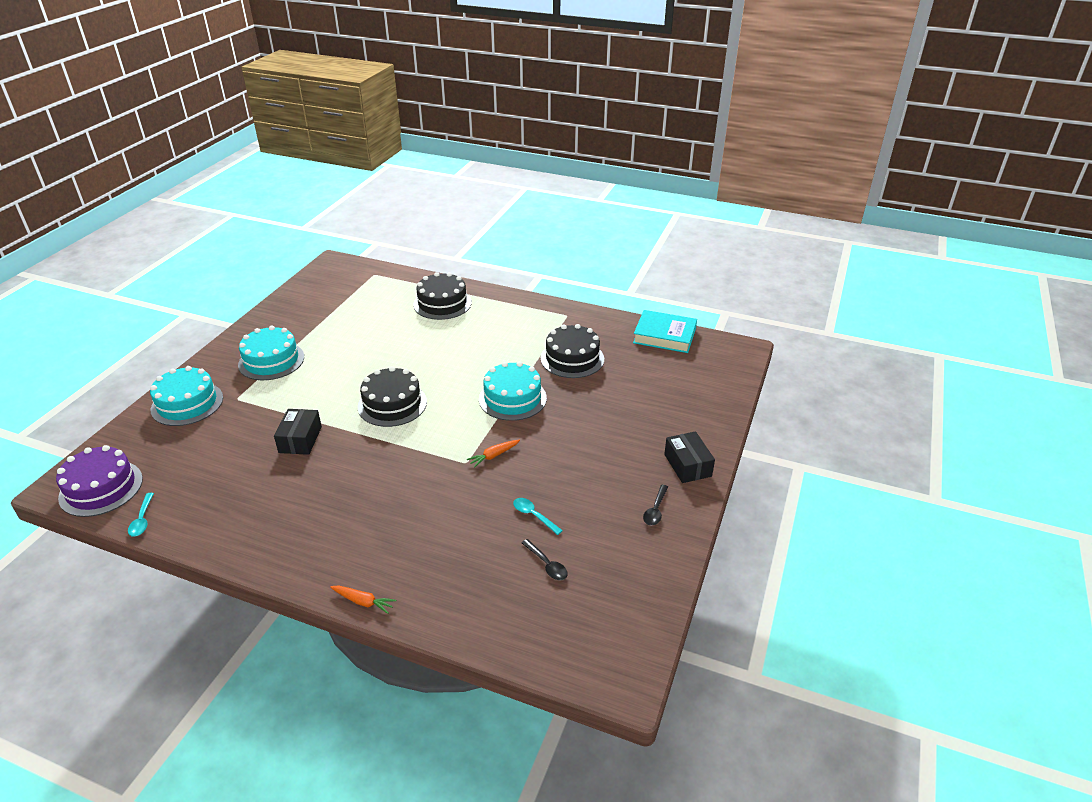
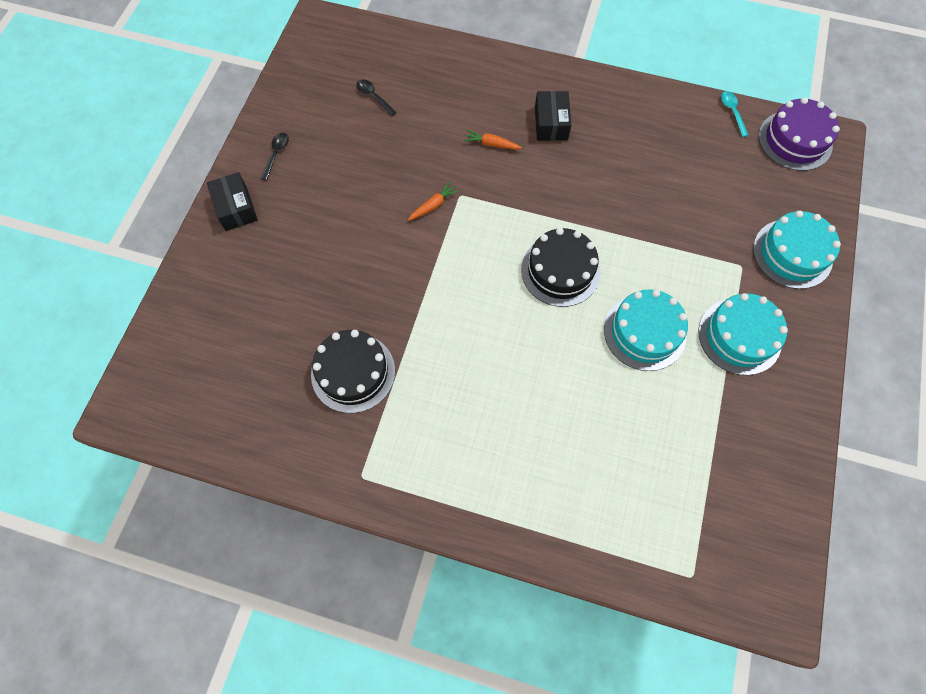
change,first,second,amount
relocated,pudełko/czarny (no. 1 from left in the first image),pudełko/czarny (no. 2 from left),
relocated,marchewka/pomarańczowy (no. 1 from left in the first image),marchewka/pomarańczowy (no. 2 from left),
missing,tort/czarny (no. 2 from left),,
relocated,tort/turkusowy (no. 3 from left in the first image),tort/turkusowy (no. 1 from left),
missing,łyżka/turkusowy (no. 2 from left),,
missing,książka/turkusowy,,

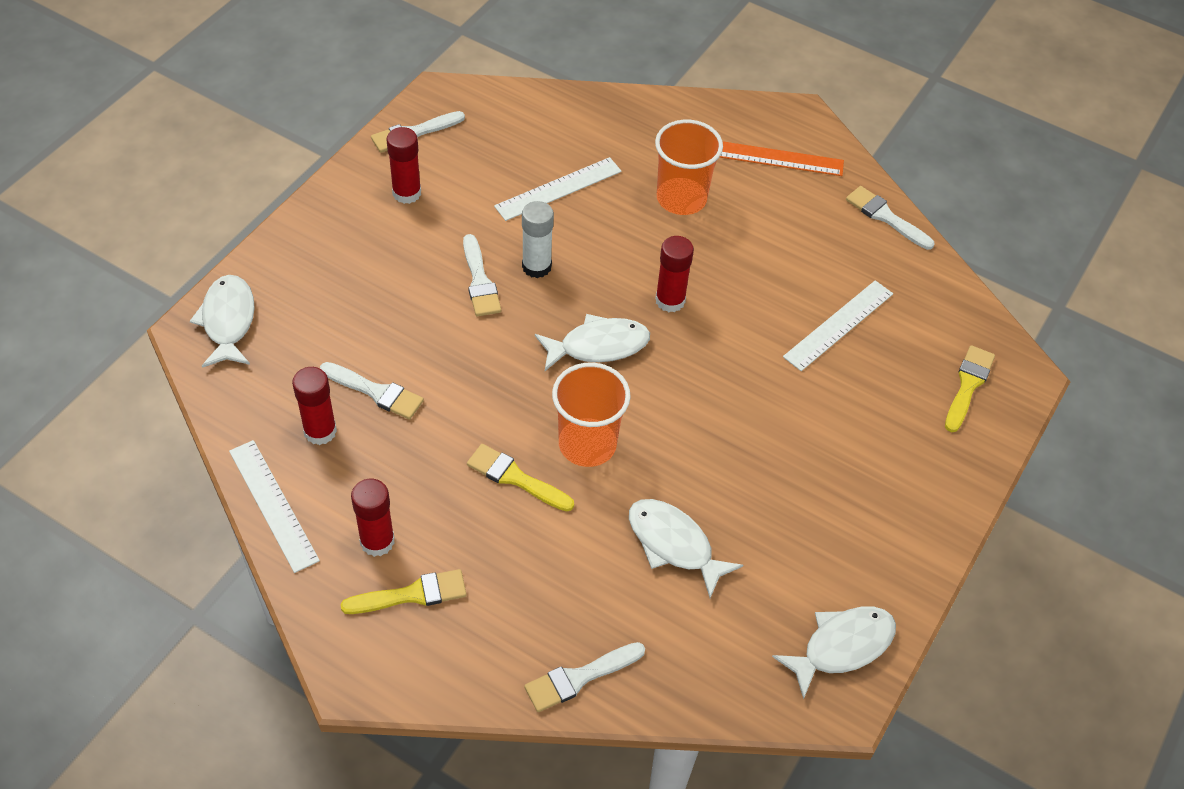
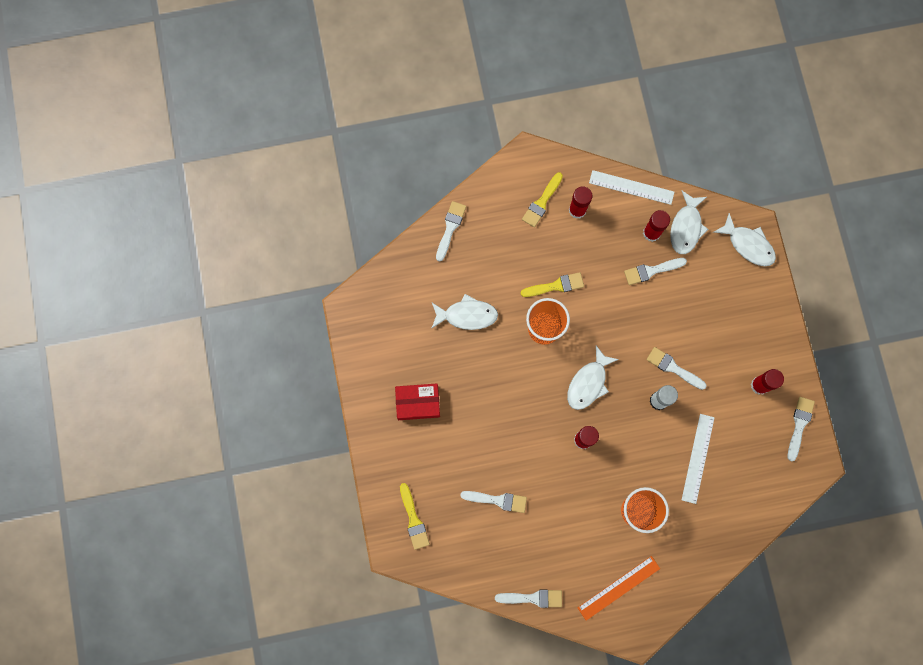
change,first,second,amount
relocated,ryba/biały (no. 4 from left in the first image),ryba/biały (no. 3 from left),
exchanged,linijka/biały (no. 3 from left),pędzel/biały (no. 2 from left),
appeared,,pudełko/czerwony,

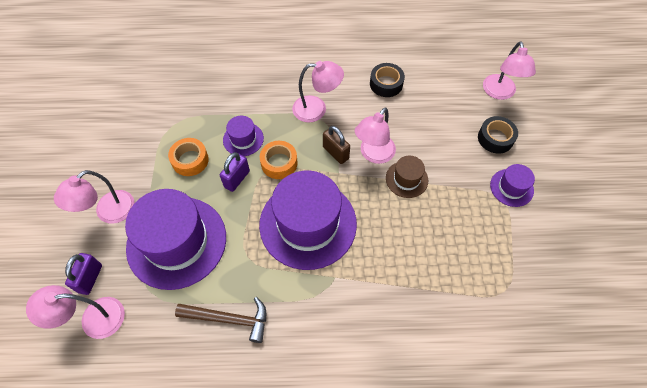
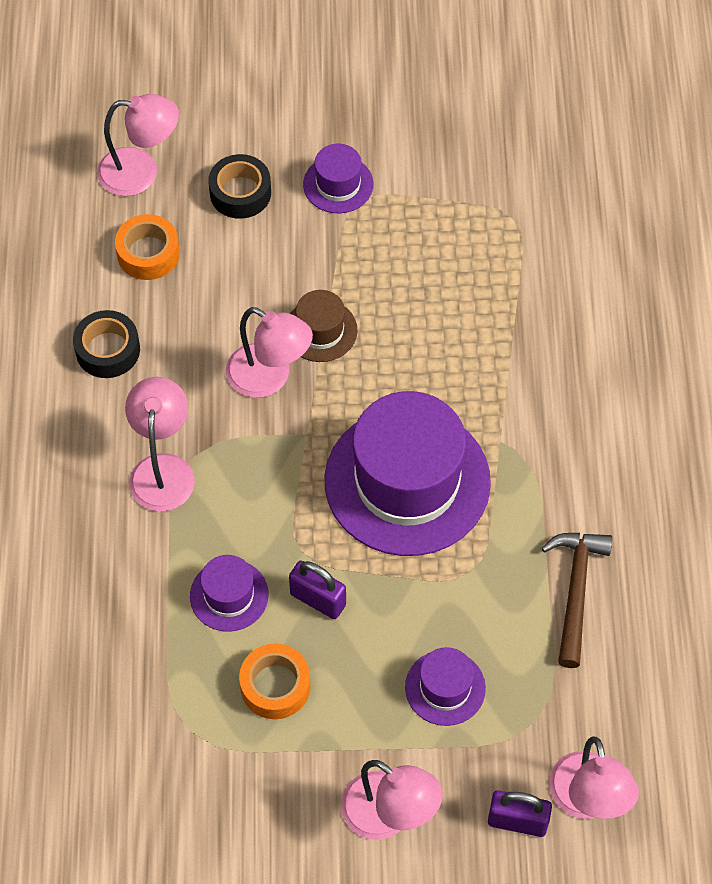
change,first,second,amount
size,kapelusz/fioletowy (no. 1 from left in the first image),kapelusz/fioletowy (no. 4 from left),x0.46
relocated,taśma klejąca/pomarańczowy (no. 2 from left in the first image),taśma klejąca/pomarańczowy (no. 1 from left),
missing,kłódka/brązowy,,

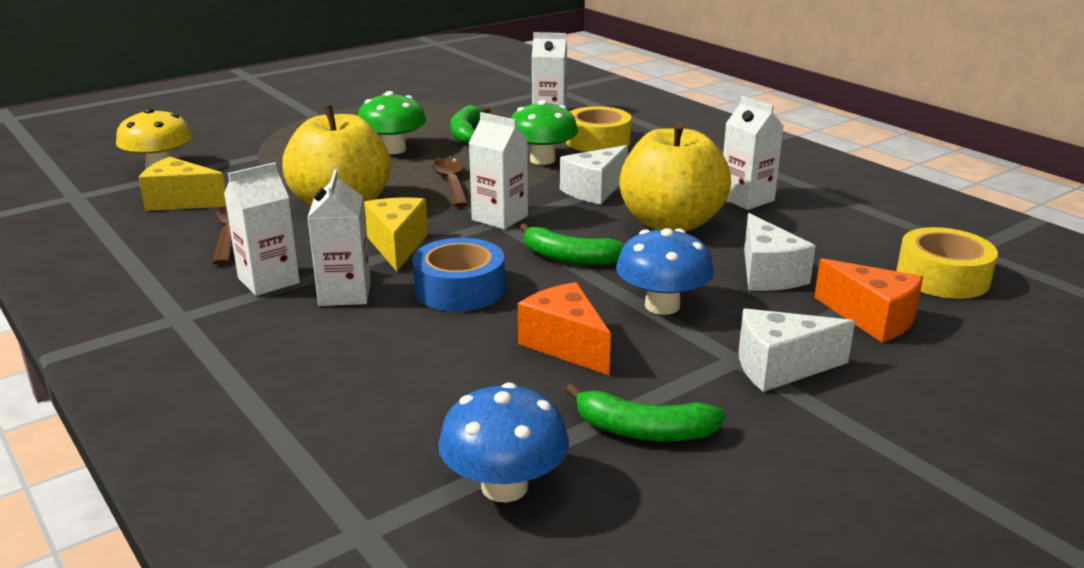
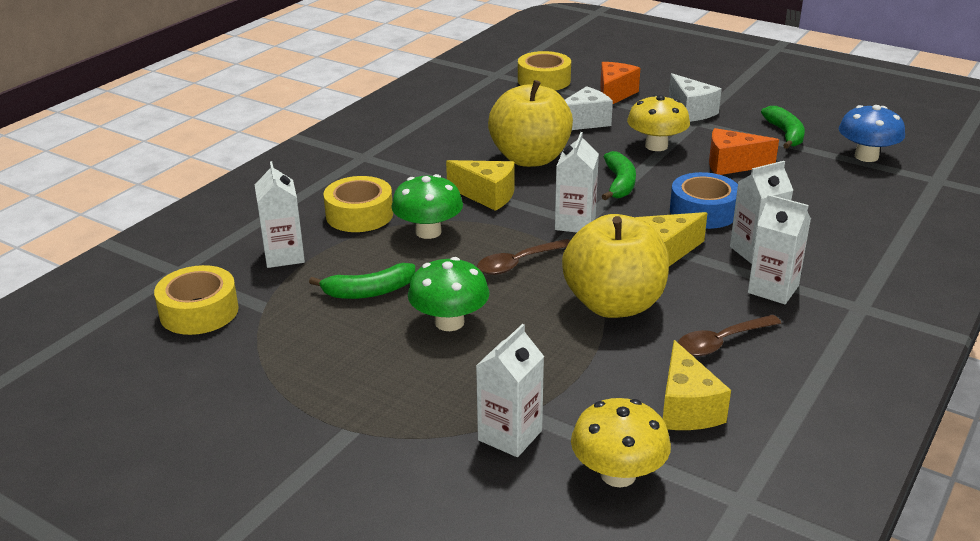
change,first,second,amount
spun,ser/pomarańczowy (no. 1 from left in the first image),ser/pomarańczowy (no. 2 from left),60 degrees clockwise
colour,ser/biały (no. 1 from left),ser/żółty (no. 1 from left),
colour,grzyb/niebieski (no. 2 from left),grzyb/żółty (no. 2 from left),
relocated,karton mleka/biały (no. 5 from left in the first image),karton mleka/biały (no. 2 from left),
appeared,,taśma klejąca/żółty (no. 1 from left),

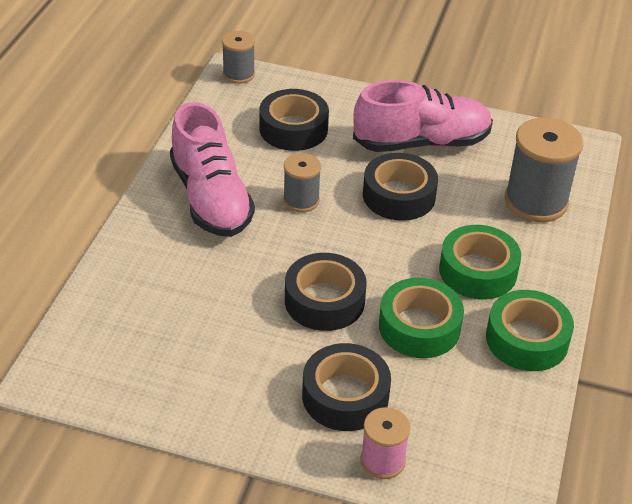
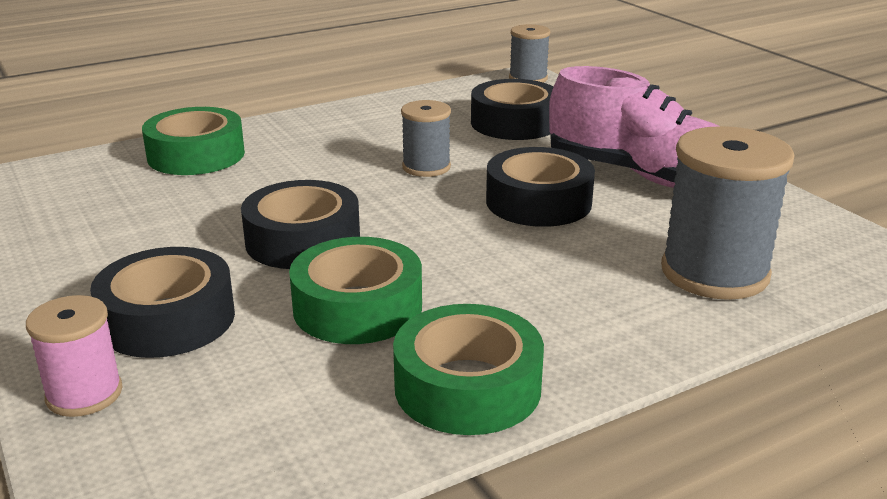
change,first,second,amount
missing,but/różowy (no. 1 from left),,
relocated,taśma klejąca/zielony (no. 2 from left in the first image),taśma klejąca/zielony (no. 1 from left),

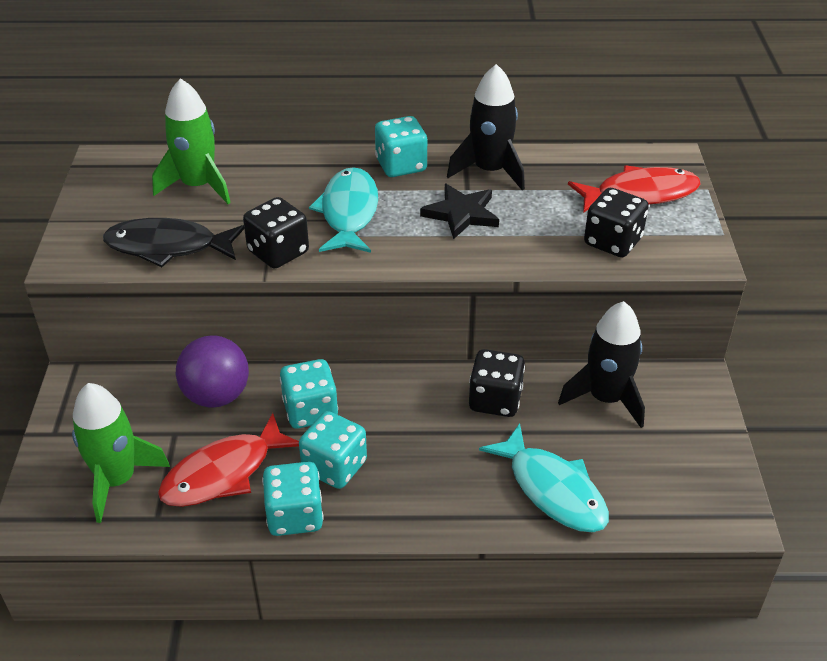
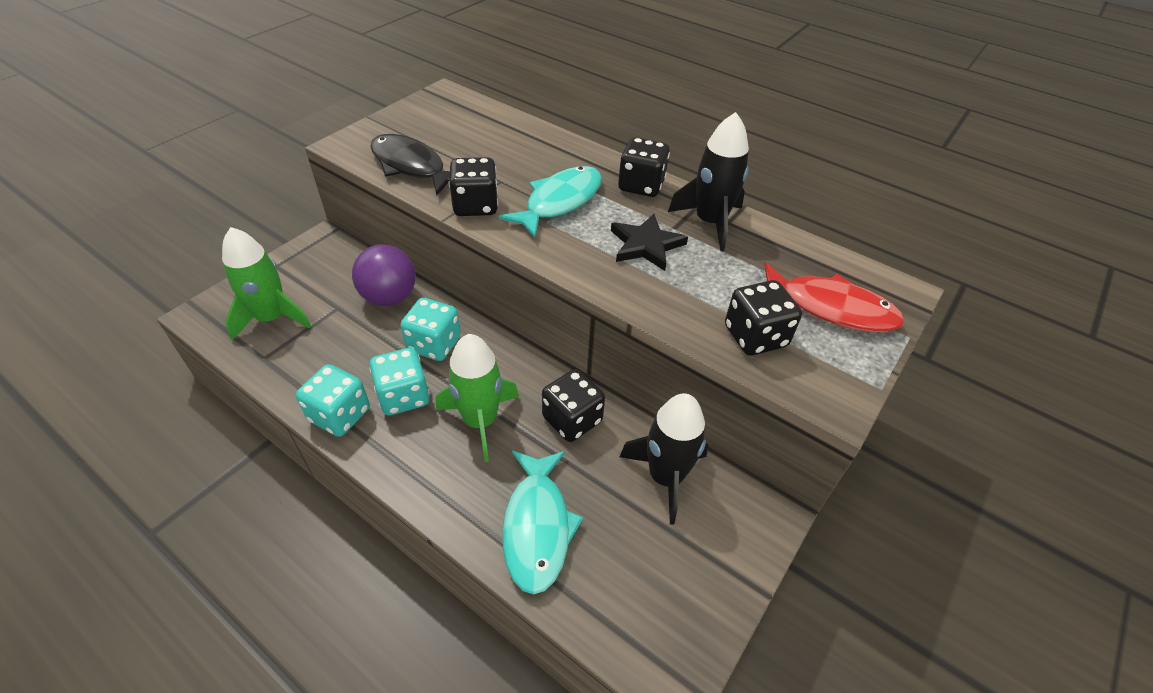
change,first,second,amount
relocated,rakieta/zielony (no. 2 from left),,
missing,ryba/czerwony (no. 1 from left),,
colour,kostka do gry/turkusowy (no. 4 from left),kostka do gry/czarny (no. 3 from left),

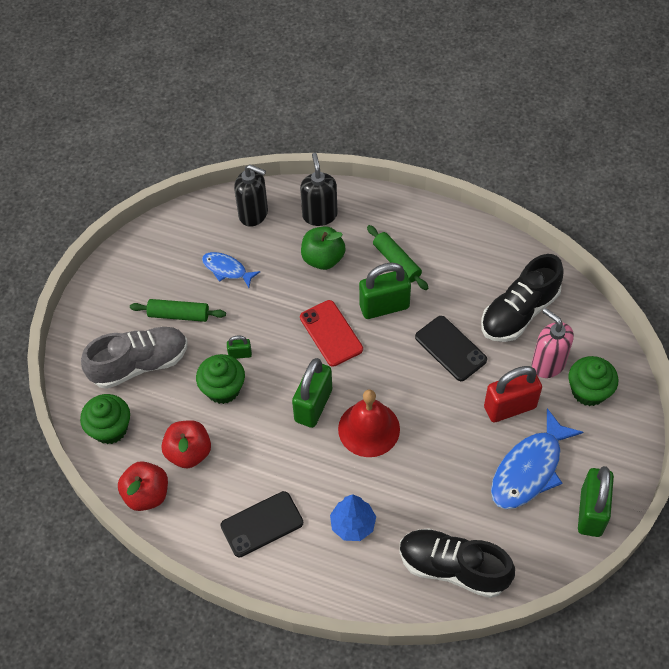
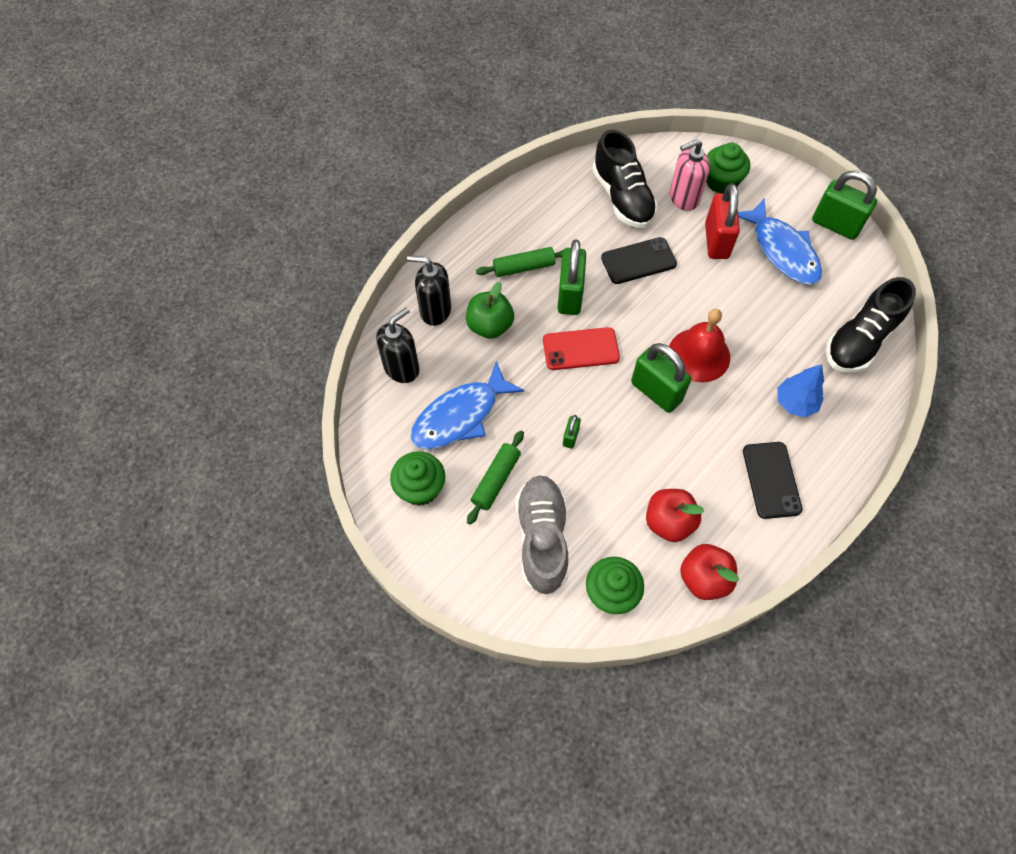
change,first,second,amount
relocated,muffinka/zielony (no. 2 from left in the first image),muffinka/zielony (no. 1 from left),
size,ryba/niebieski (no. 1 from left),,x1.79

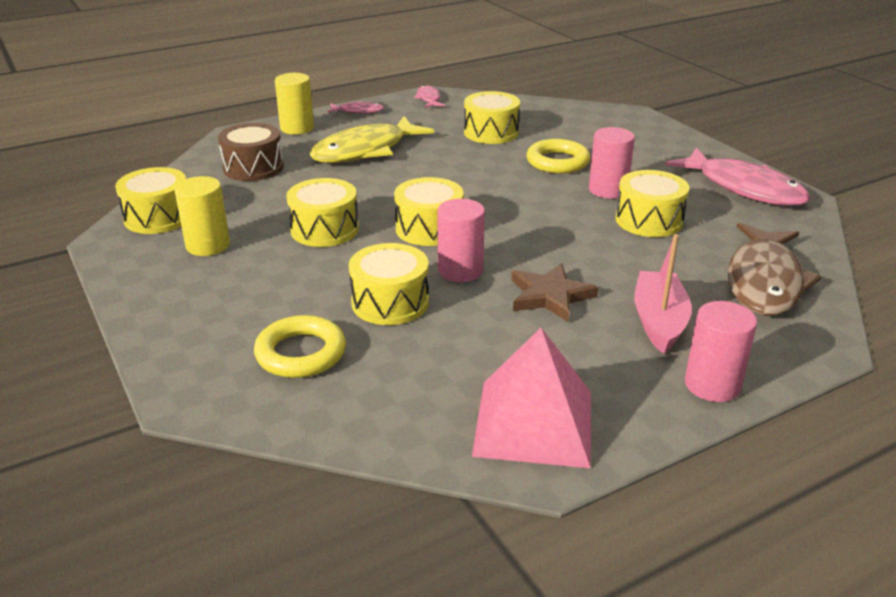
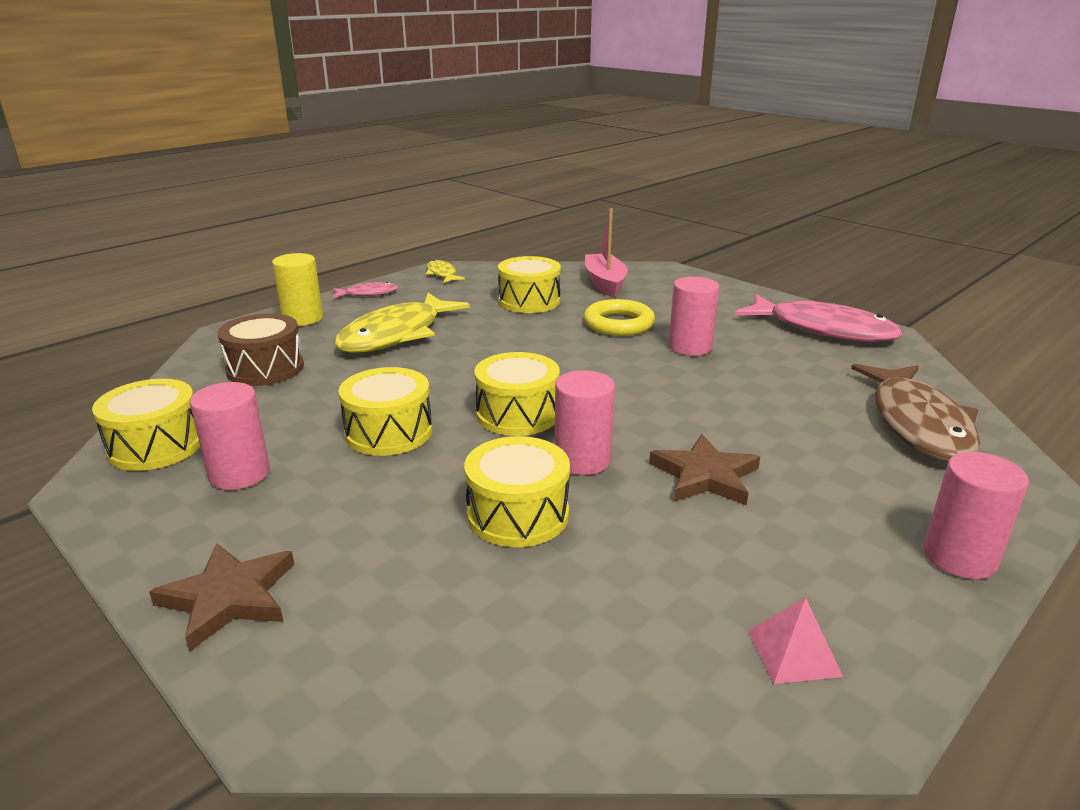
change,first,second,amount
colour,walec/żółty (no. 1 from left),walec/różowy (no. 1 from left),
missing,pierścień/żółty (no. 1 from left),,
colour,ryba/różowy (no. 2 from left),ryba/żółty (no. 2 from left),
size,piramida/różowy,,x0.45
missing,bęben/żółty (no. 6 from left),,
relocated,łódka/różowy,,
appeared,,gwiazda/brązowy (no. 1 from left),

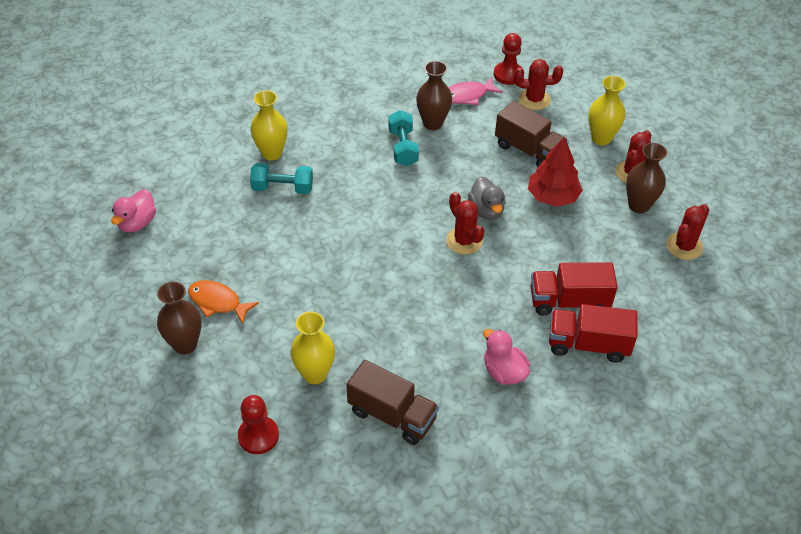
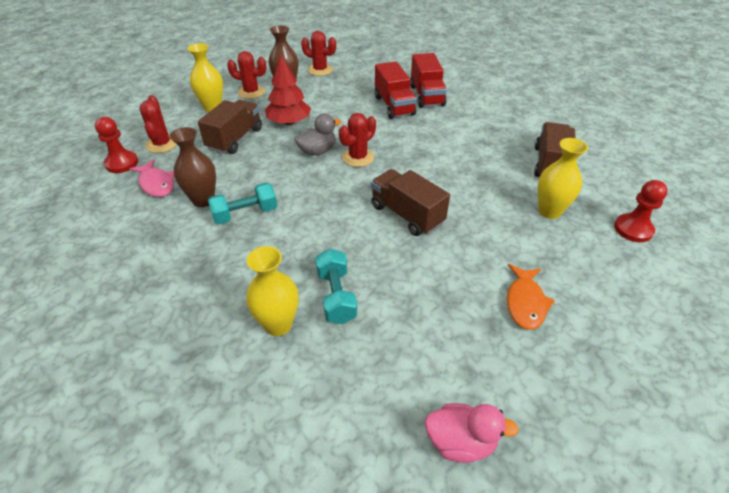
change,first,second,amount
missing,wazon/brązowy (no. 1 from left),,
missing,kaczka/różowy (no. 2 from left),,
appeared,,ciężarówka/brązowy (no. 2 from left),

